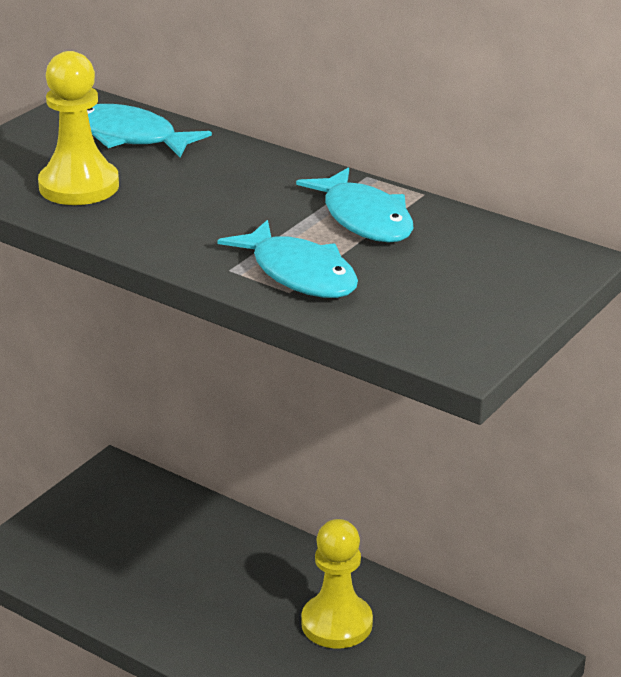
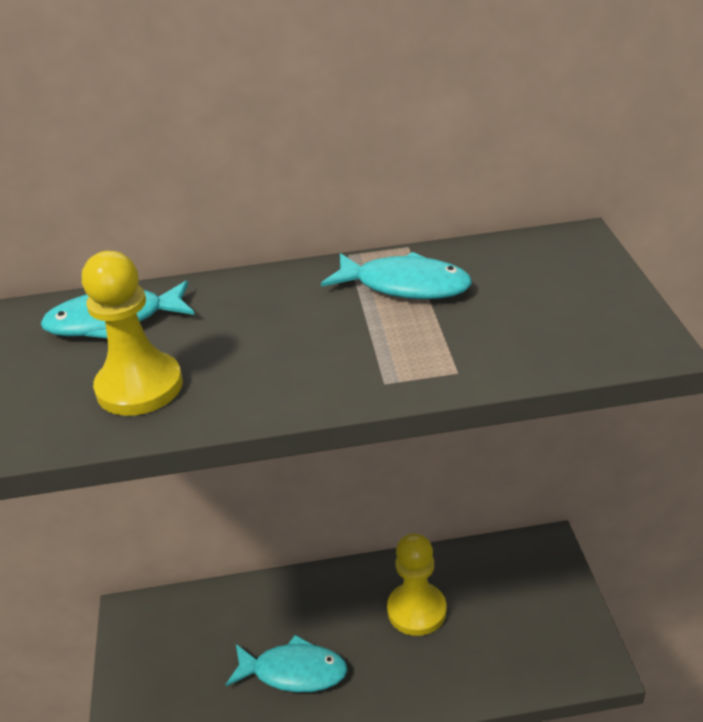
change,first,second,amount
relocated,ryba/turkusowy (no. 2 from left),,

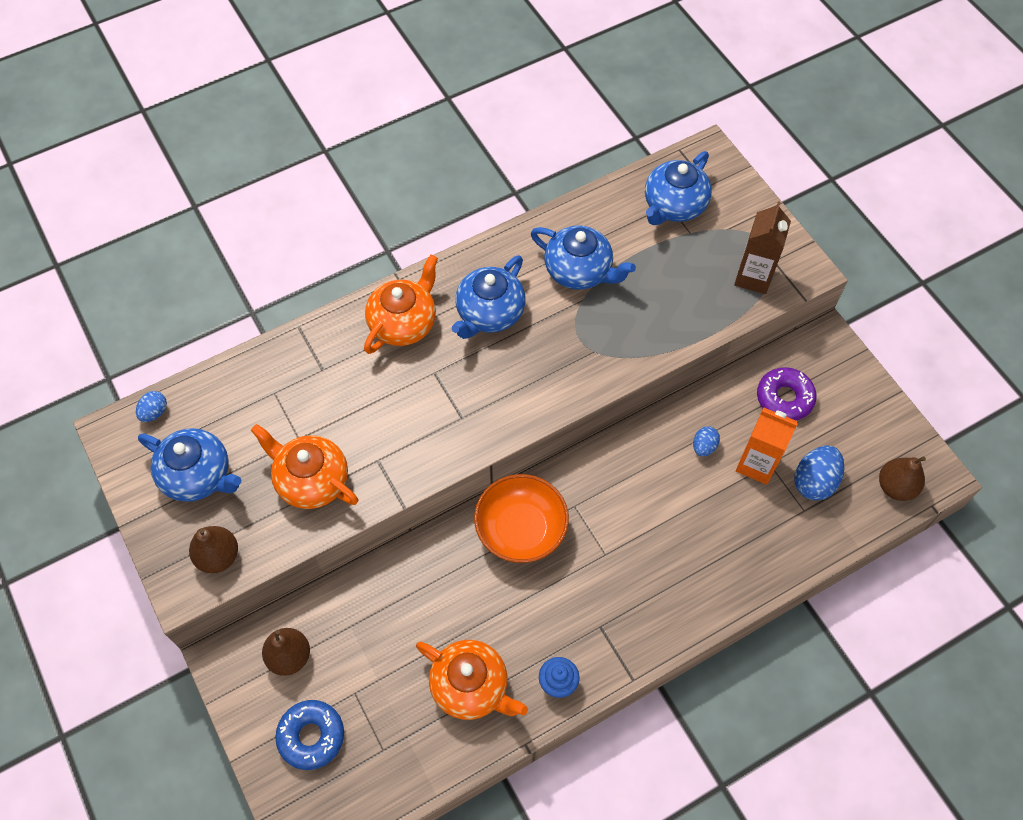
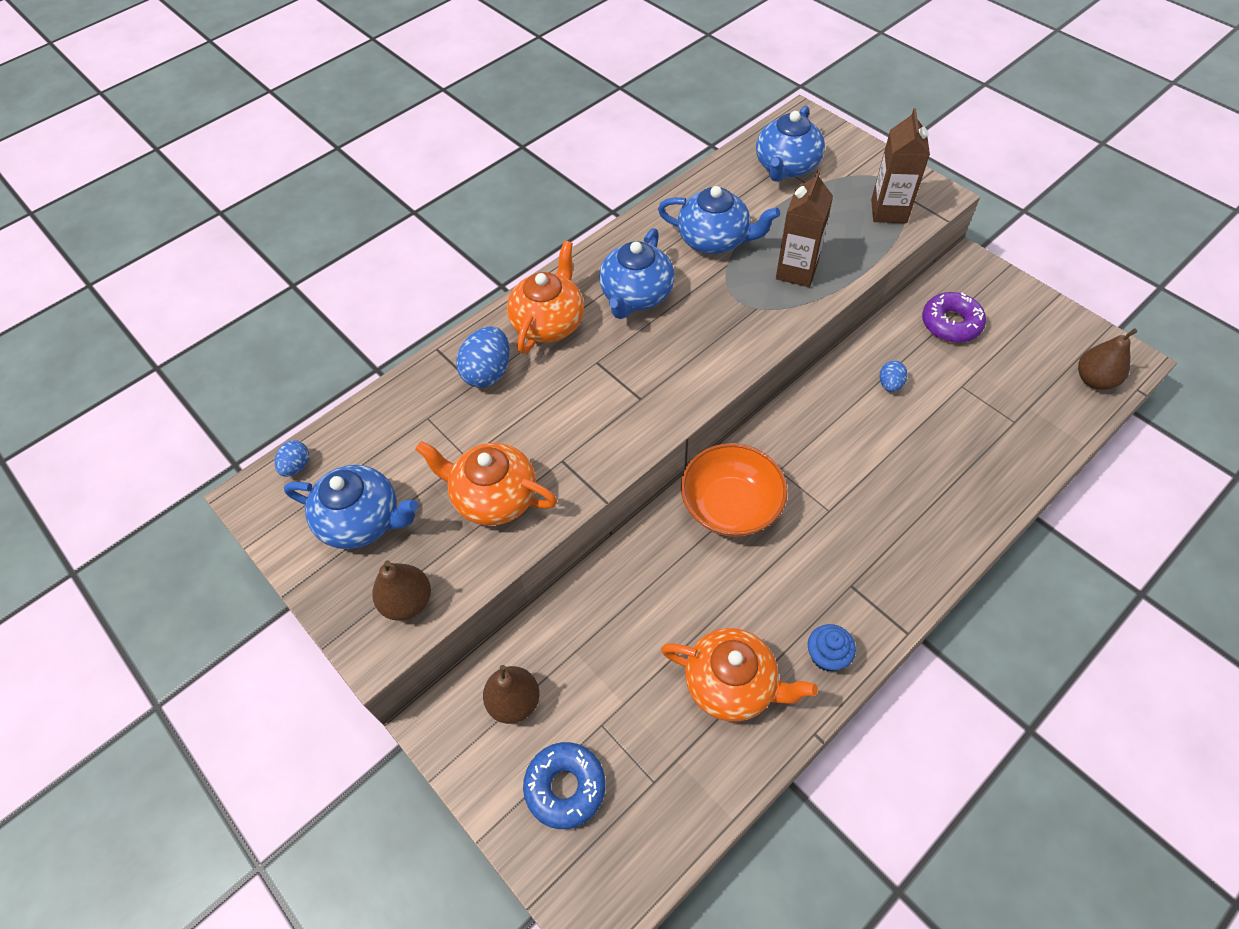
change,first,second,amount
missing,karton mleka/pomarańczowy,,
relocated,jajko/niebieski (no. 3 from left in the first image),jajko/niebieski (no. 2 from left),
appeared,,karton mleka/brązowy (no. 1 from left),

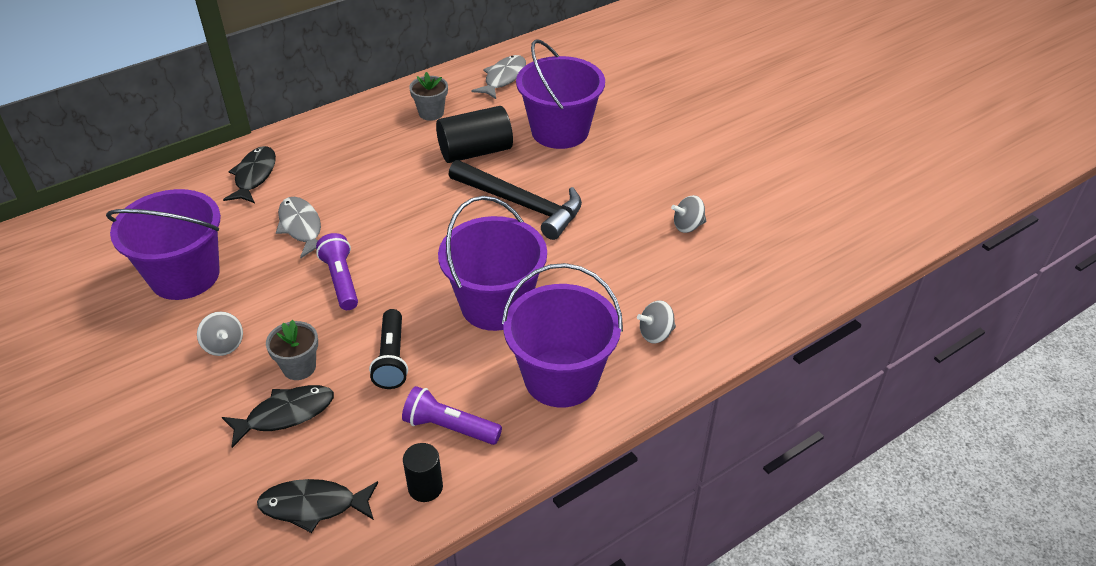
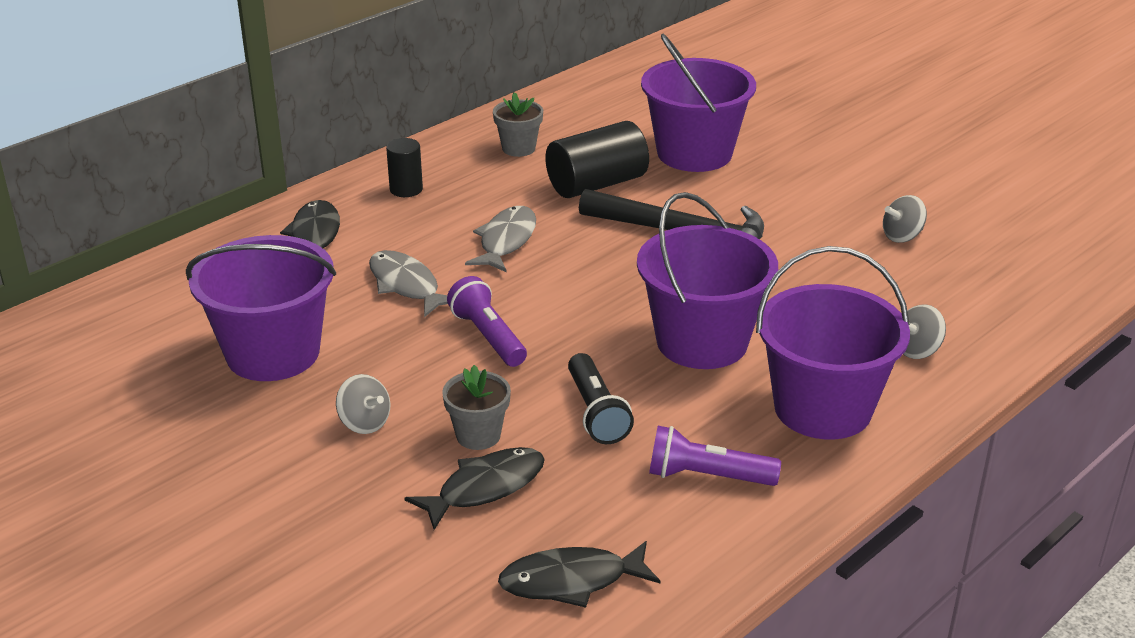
change,first,second,amount
relocated,walec/czarny (no. 1 from left),,
relocated,ryba/szary (no. 2 from left),,

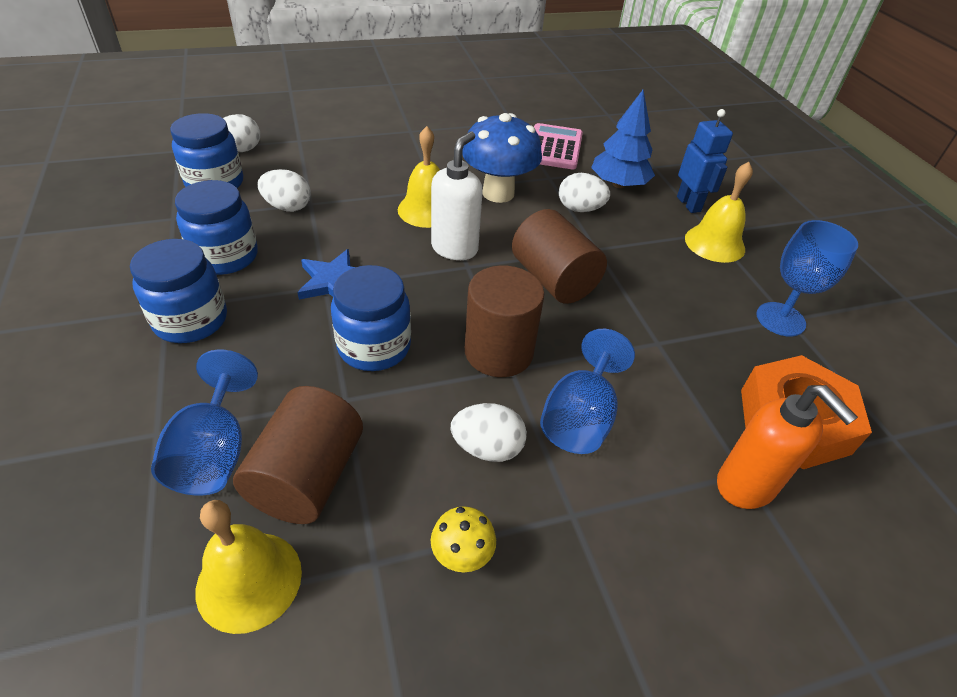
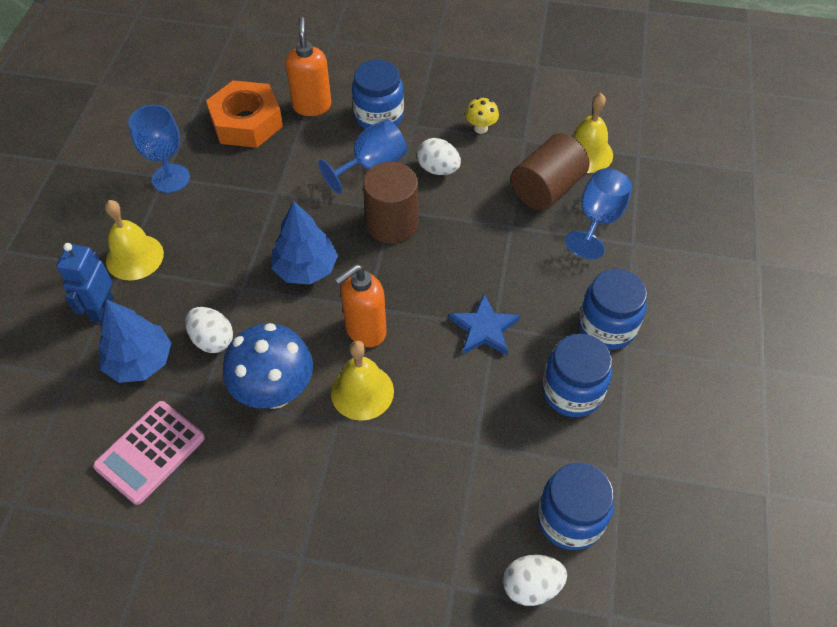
change,first,second,amount
missing,jajko/biały (no. 2 from left),,
relocated,słoik/niebieski (no. 4 from left in the first image),słoik/niebieski (no. 1 from left),
colour,dozownik mydła/biały,dozownik mydła/pomarańczowy (no. 2 from left),
exchanged,walec/brązowy (no. 3 from left),drzewko/niebieski (no. 2 from left),

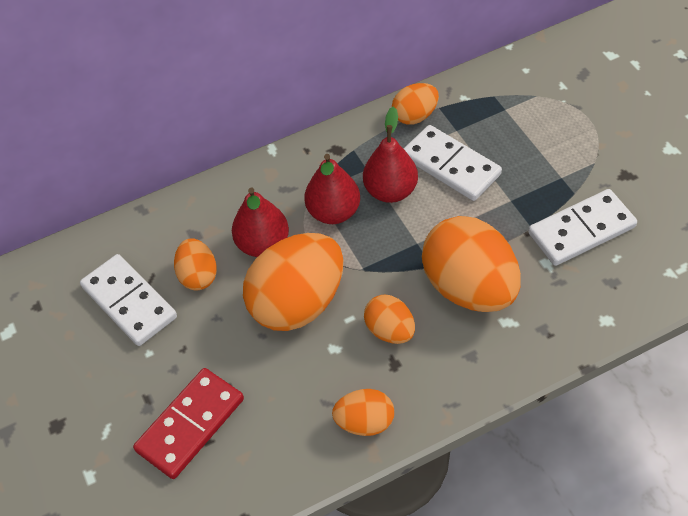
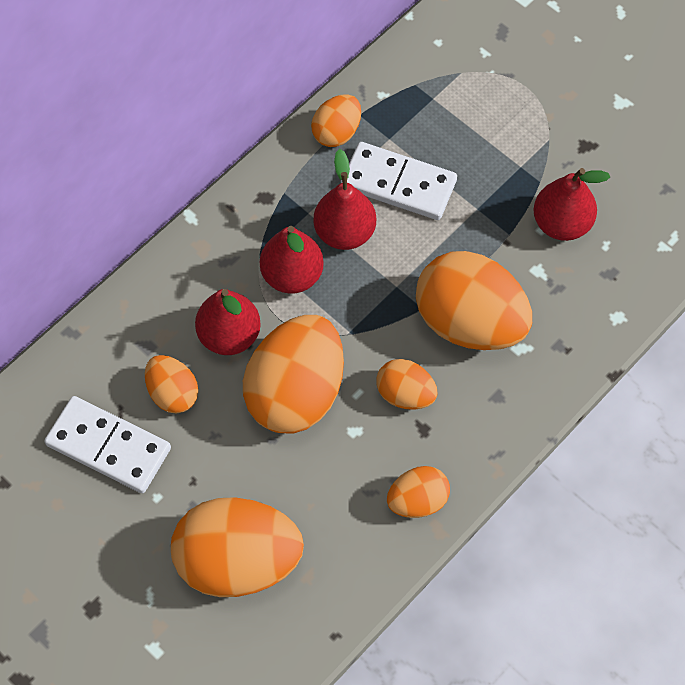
change,first,second,amount
exchanged,kostka domina/czerwony,jajko/pomarańczowy (no. 2 from left),
exchanged,kostka domina/biały (no. 3 from left),gruszka/czerwony (no. 4 from left),

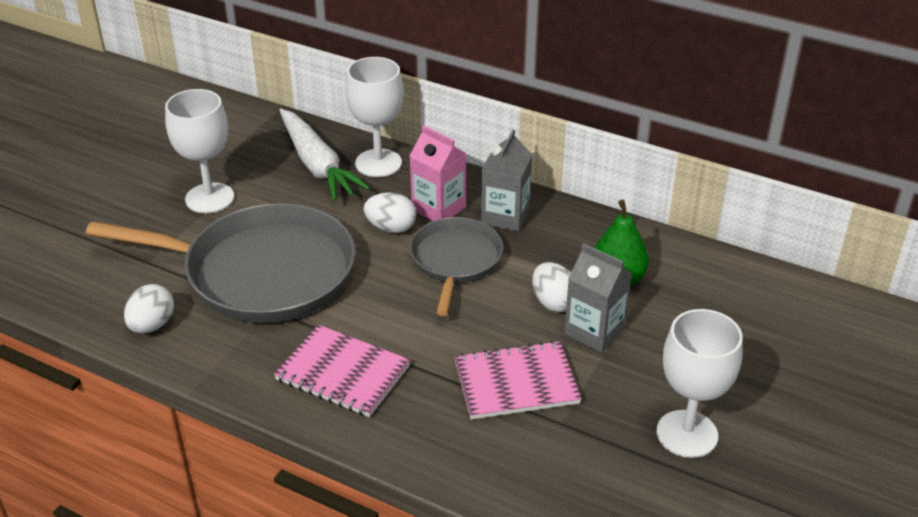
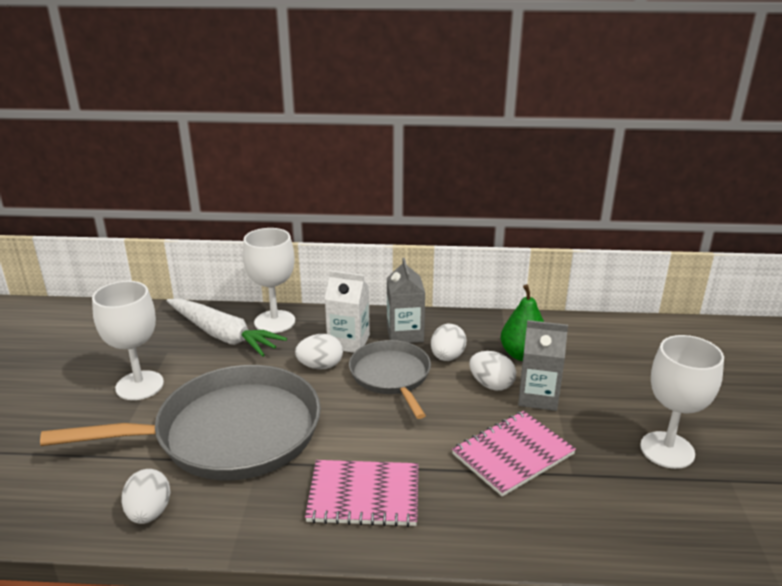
change,first,second,amount
colour,karton mleka/różowy,karton mleka/biały,
appeared,,jajko/biały (no. 3 from left),

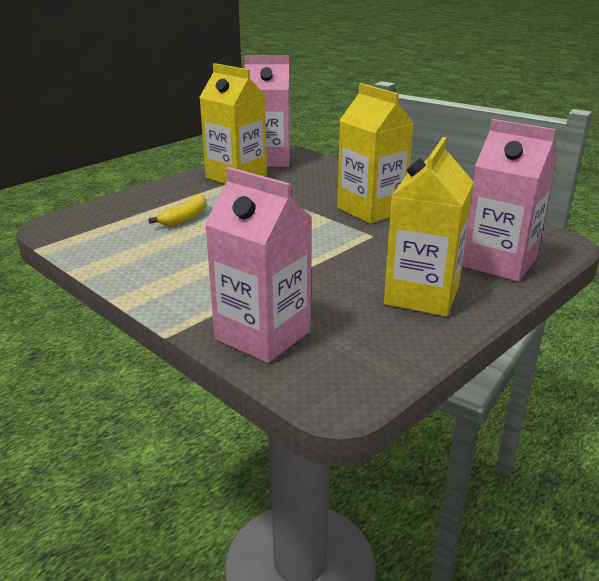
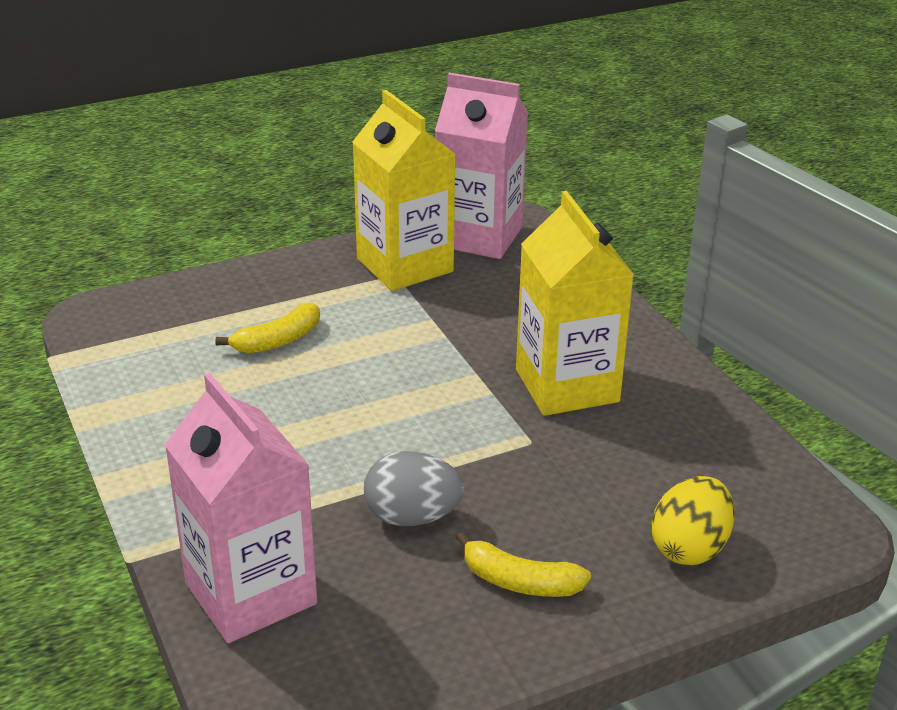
change,first,second,amount
exchanged,karton mleka/żółty (no. 3 from left),banan/żółty (no. 2 from left),
exchanged,karton mleka/różowy (no. 3 from left),jajko/żółty,
appeared,,jajko/szary,

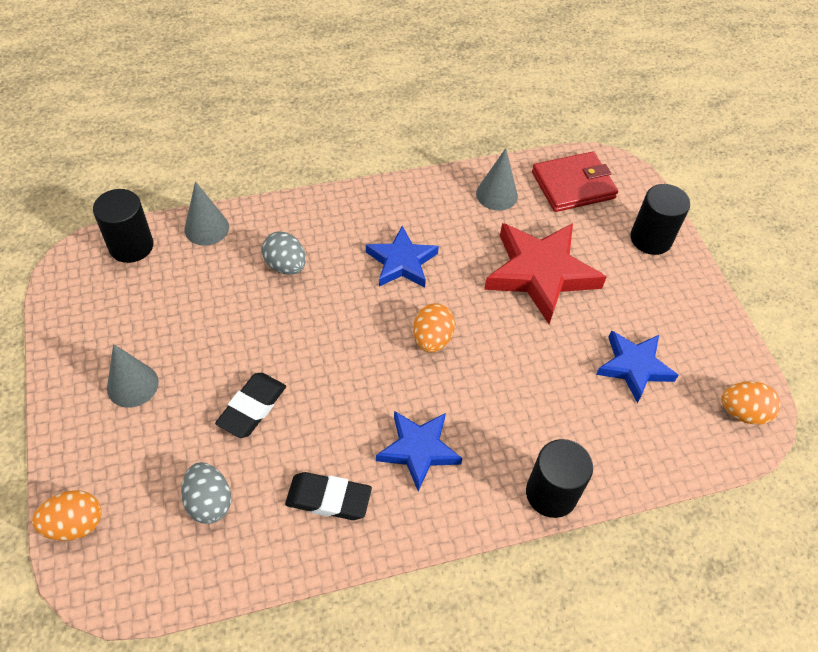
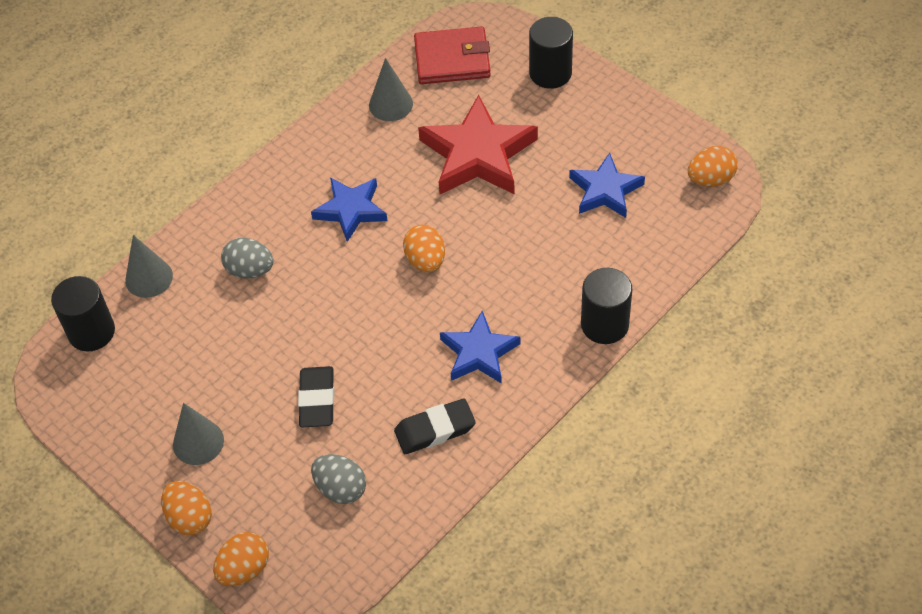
change,first,second,amount
spun,portfel/czerwony,,45 degrees clockwise
appeared,,jajko/pomarańczowy (no. 1 from left),

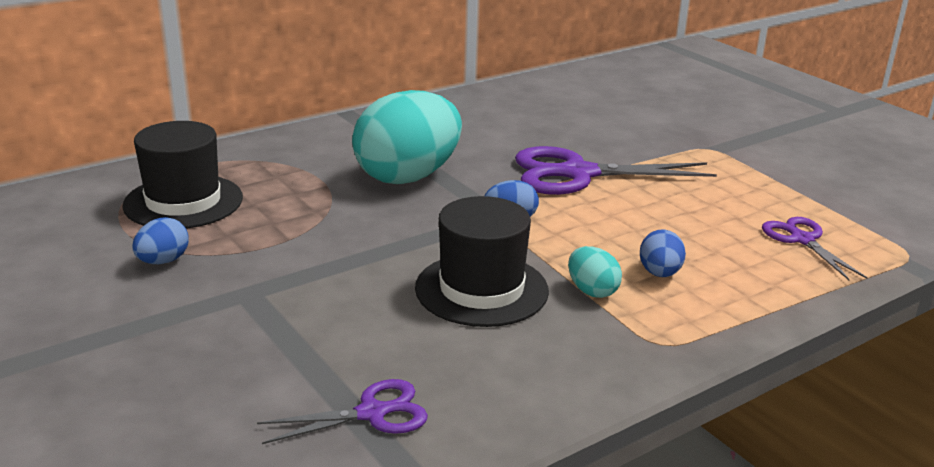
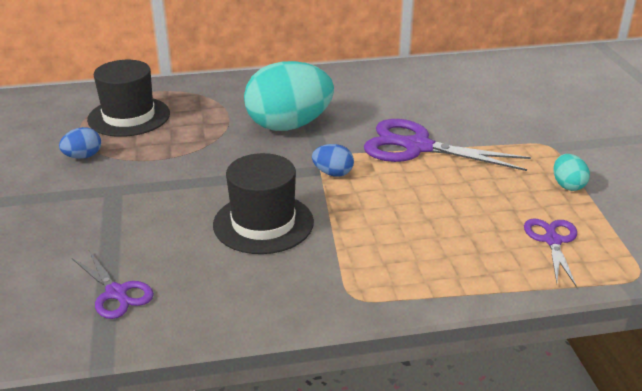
change,first,second,amount
spun,nożyczki/fioletowy (no. 1 from left),,45 degrees clockwise
relocated,jajko/turkusowy (no. 2 from left),,
missing,jajko/niebieski (no. 3 from left),,

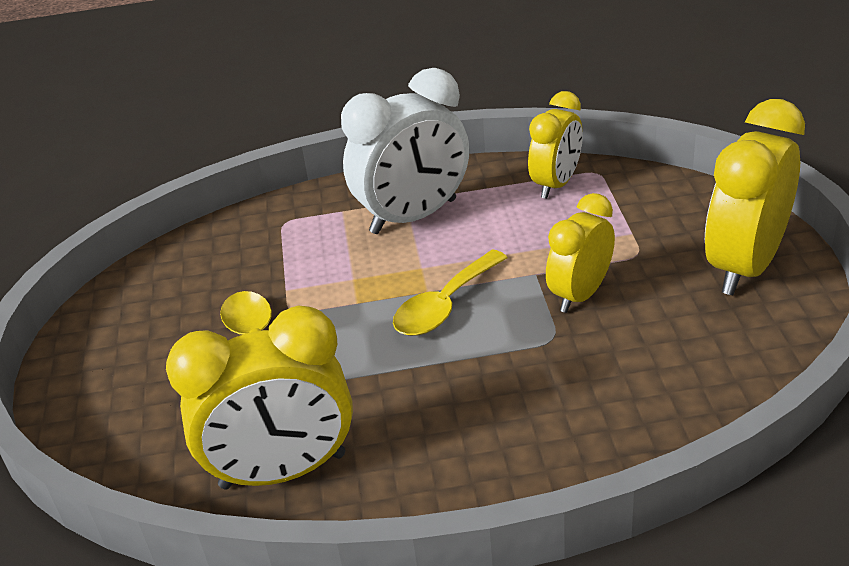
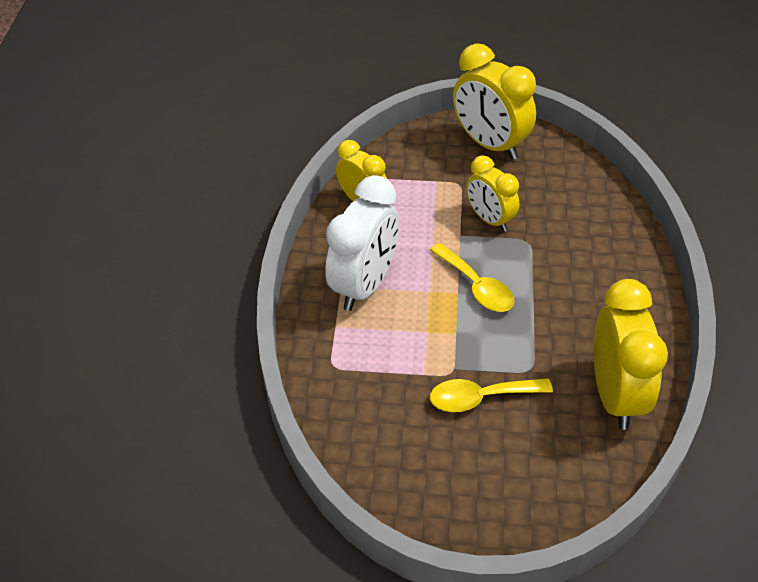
change,first,second,amount
spun,budzik/biały,,45 degrees clockwise

